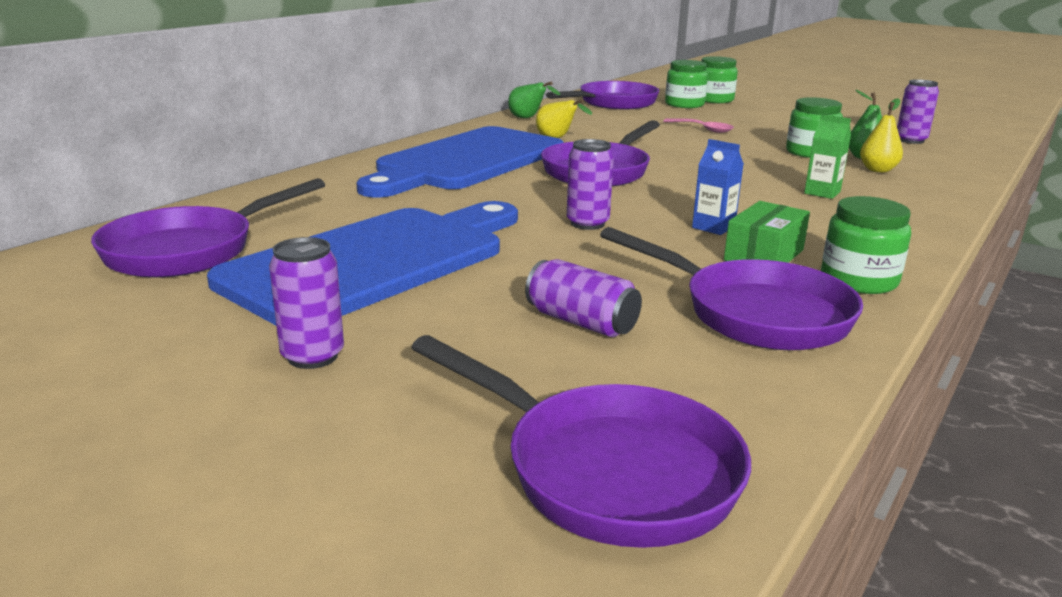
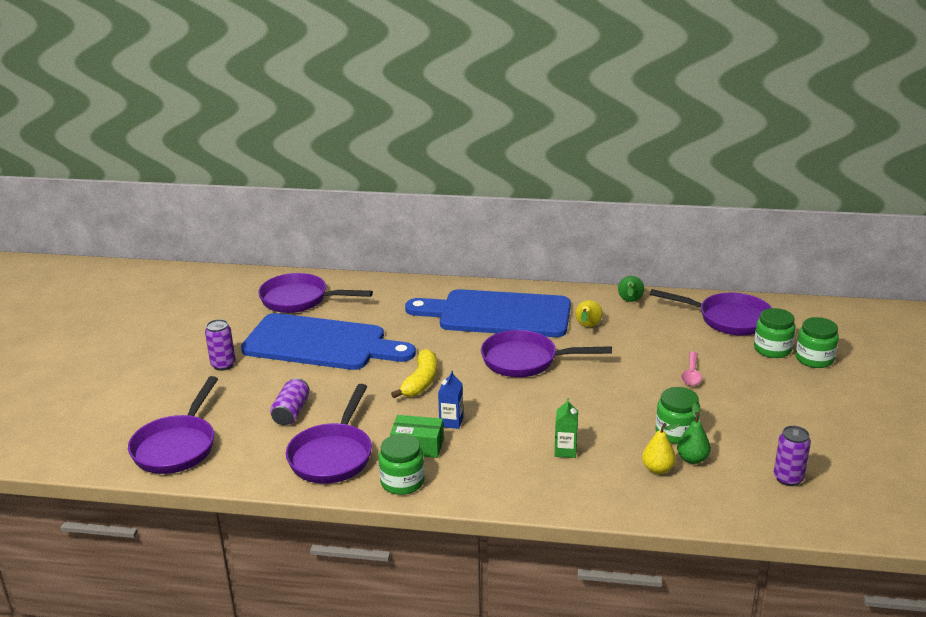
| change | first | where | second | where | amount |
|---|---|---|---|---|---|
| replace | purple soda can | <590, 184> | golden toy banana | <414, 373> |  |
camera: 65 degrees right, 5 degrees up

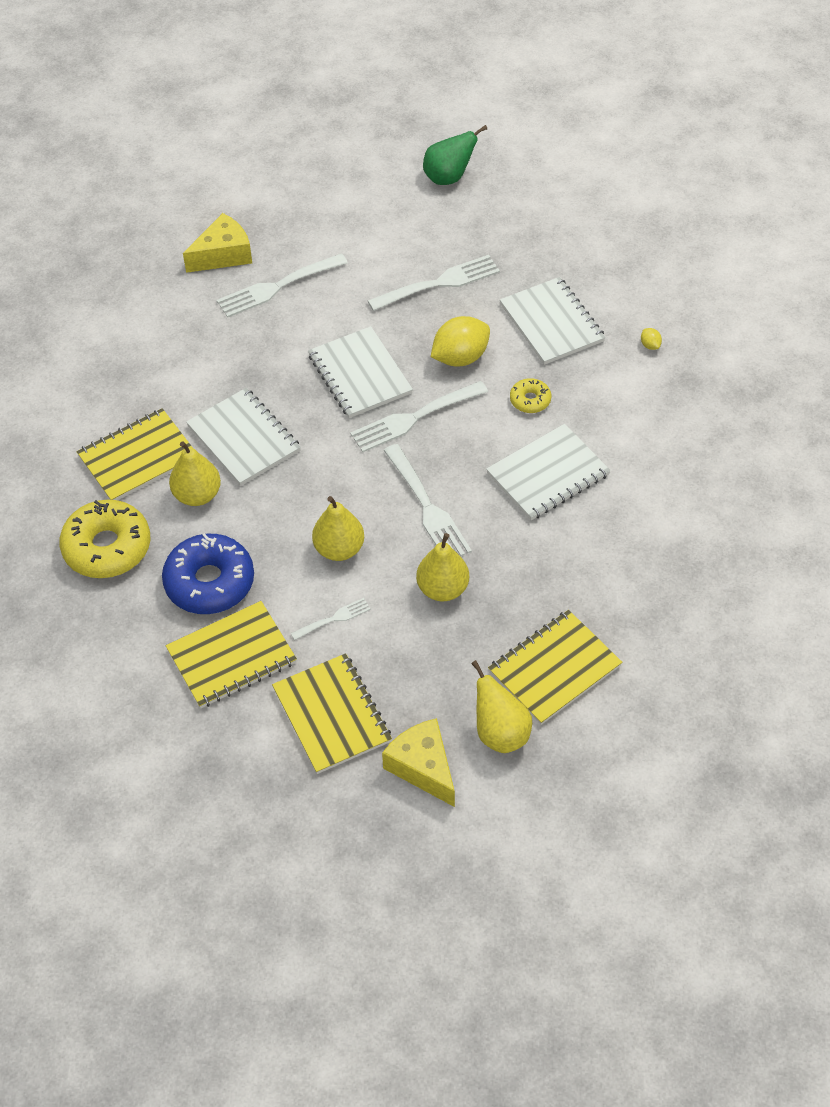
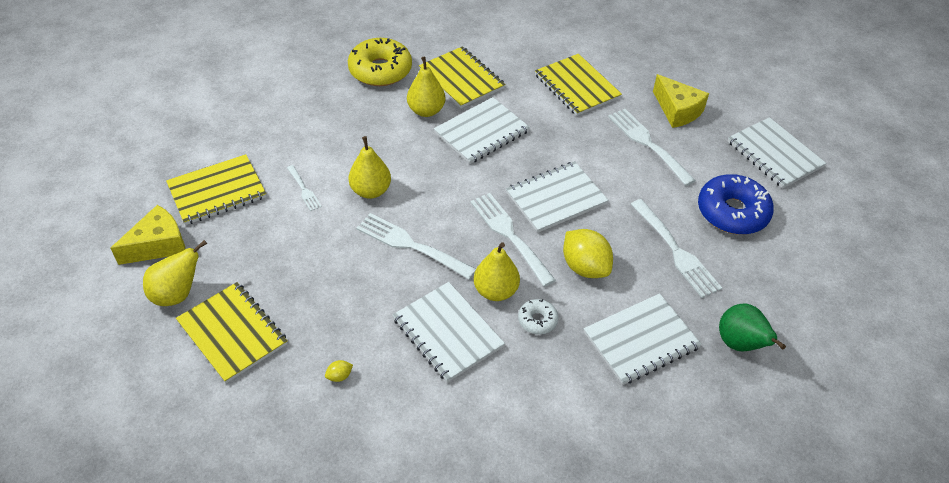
| change | first | where | second | where | amount |
|---|---|---|---|---|---|
| move | leaf-green pear | <455, 155> |  | <752, 327> |  |
| move | golden lemon | <651, 339> |  | <339, 371> |  |
| recolor | golden doughnut | <530, 395> | white doughnut | <538, 316> |  |
| rotate | white dinner fork | <427, 500> |  | <416, 246> | 60 degrees clockwise |
| move | cobalt doughnut | <208, 573> |  | <736, 204> |  |
| move | golden pear | <442, 567> |  | <497, 271> |  |
| move | golden exercise book | <231, 654> |  | <578, 85> |  |
| insert |  |  | white exercise book | <777, 153> |  |
camera: 85 degrees right, 5 degrees down

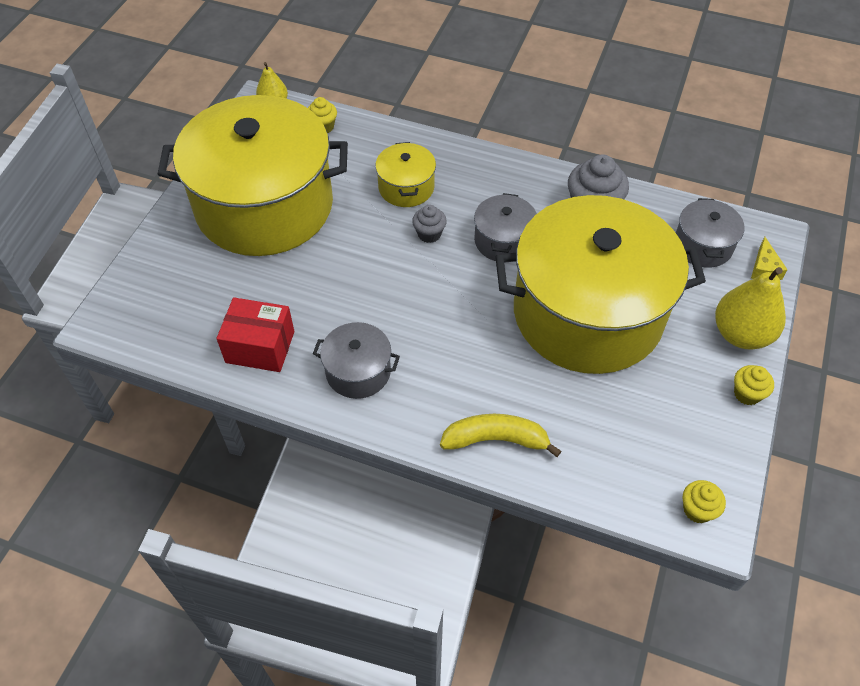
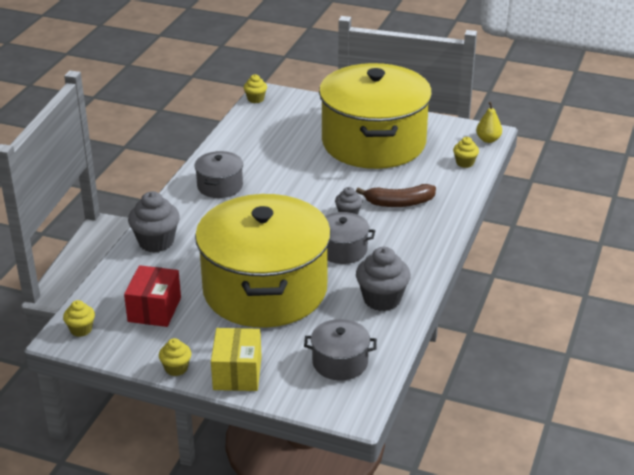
| change | first | where | second | where | amount |
|---|---|---|---|---|---|
| replace | golden stockpot | <405, 174> | dark brown toy banana | <396, 195> |  |
| delete | golden cheese | <769, 258> |  |  |  |
| replace | golden pear | <750, 308> | golden package | <236, 359> |  |
| move | scarlet package | <255, 334> |  | <152, 296> |  |
| replace | golden toy banana | <500, 435> | grey cupcake | <154, 221> |  |
| insert |  |  | golden cupcake | <255, 88> |  |
camera: 90 degrees right, 20 degrees down

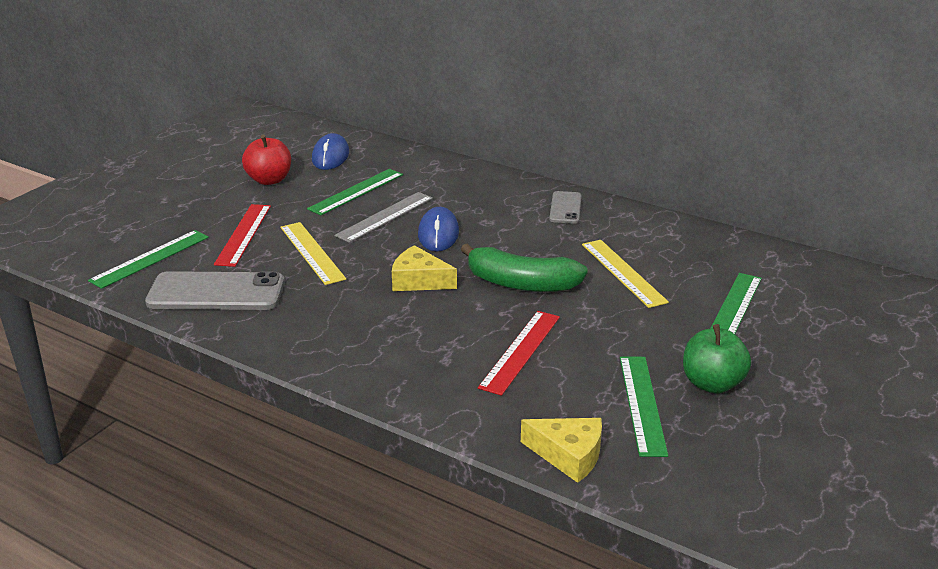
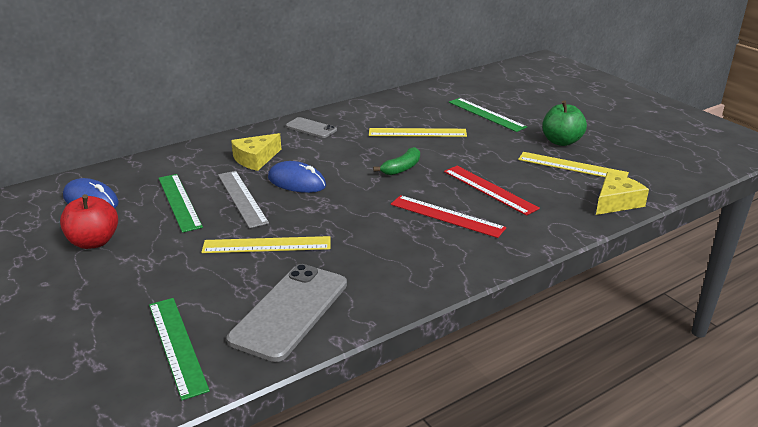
| change | first | where | second | where | amount |
|---|---|---|---|---|---|
| move | scarlet ruler | <242, 235> |  | <448, 216> |  |
| resize | leaf-green toy banana | <524, 268> |  | <396, 161> | x0.57 |
| move | golden cheese | <424, 268> |  | <256, 152> |  |
| recolor | leaf-green ruler | <644, 407> | golden ruler | <573, 164> |  |
camera: 65 degrees left, 0 degrees up

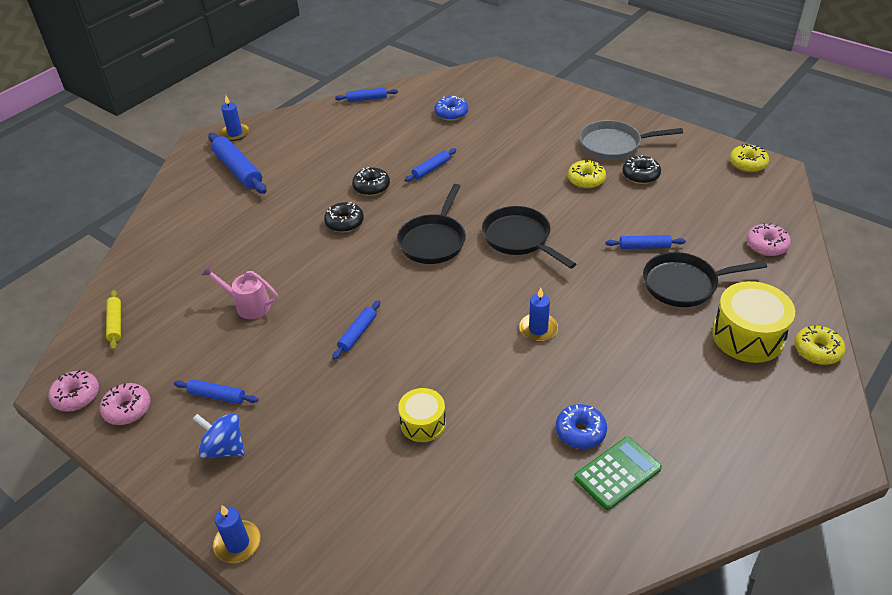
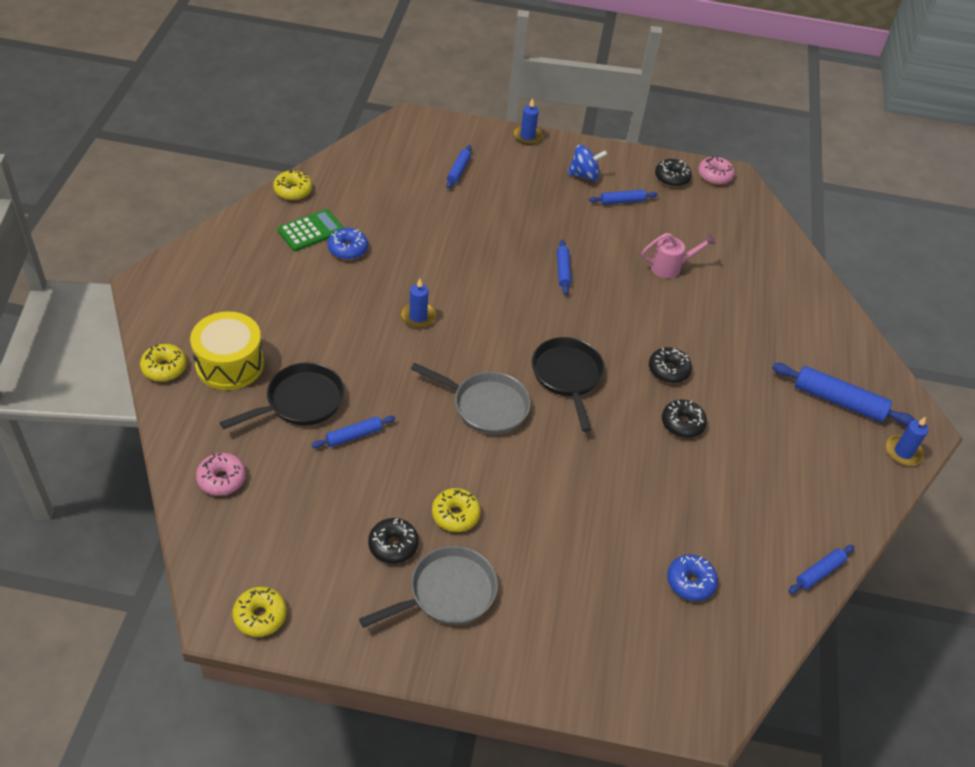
| change | first | where | second | where | amount |
|---|---|---|---|---|---|
| move | cobalt rolling pin | <430, 165> |  | <459, 167> |  |
| recolor | jet-black frying pan | <529, 237> | grey frying pan | <471, 398> |  |
| delete | golden rolling pin | <113, 320> |  |  |  |
| recolor | pink doughnut | <125, 404> | jet-black doughnut | <673, 173> |  |
| delete | golden drum | <422, 415> |  |  |  |
| rotate | leaf-green adding machine | <618, 473> |  | <310, 230> | 150 degrees counterclockwise |
| insert |  |  | golden doughnut | <292, 185> |  |
camera: 145 degrees right, 5 degrees up

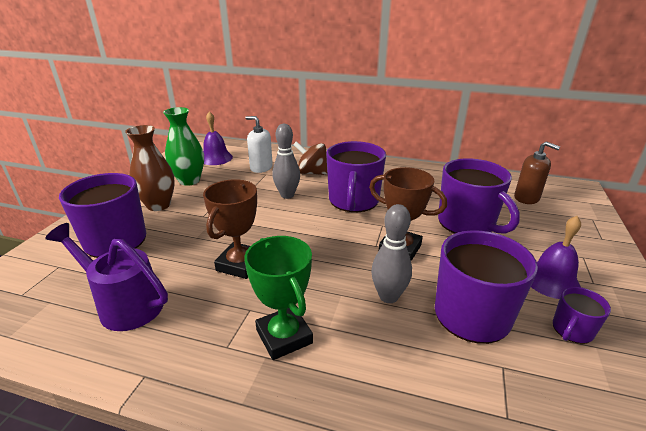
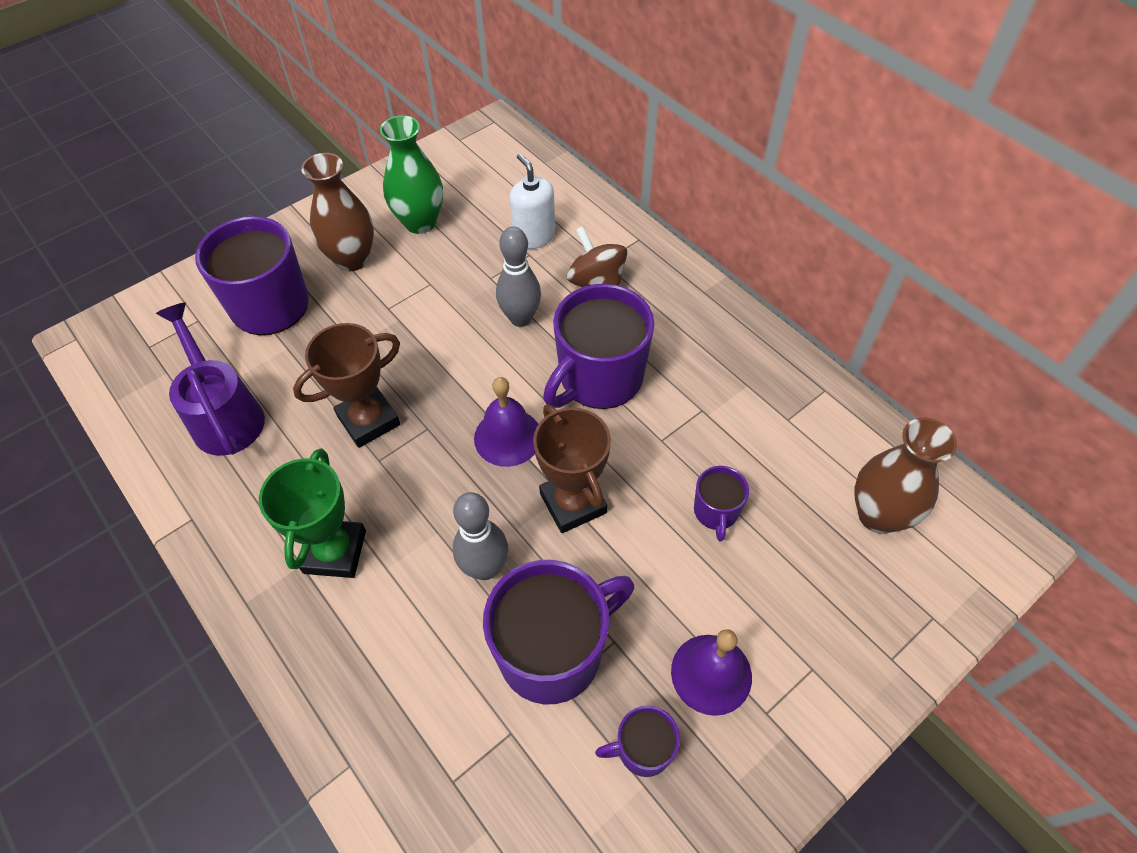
| change | first | where | second | where | amount |
|---|---|---|---|---|---|
| move | purple hand bell | <218, 138> |  | <506, 422> |  |
| replace | dark brown soap dispenser | <537, 172> | dark brown vase | <905, 476> |  |
| resize | purple tea mug | <479, 196> |  | <721, 503> | x0.49 |
camera: 35 degrees right, 25 degrees up

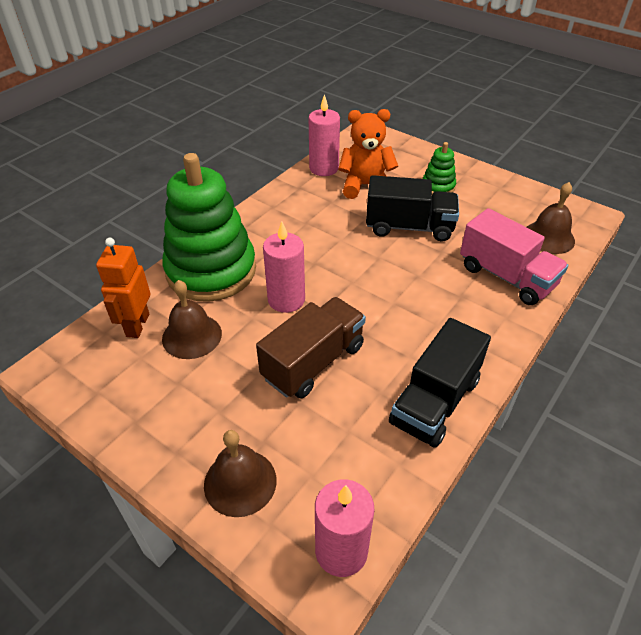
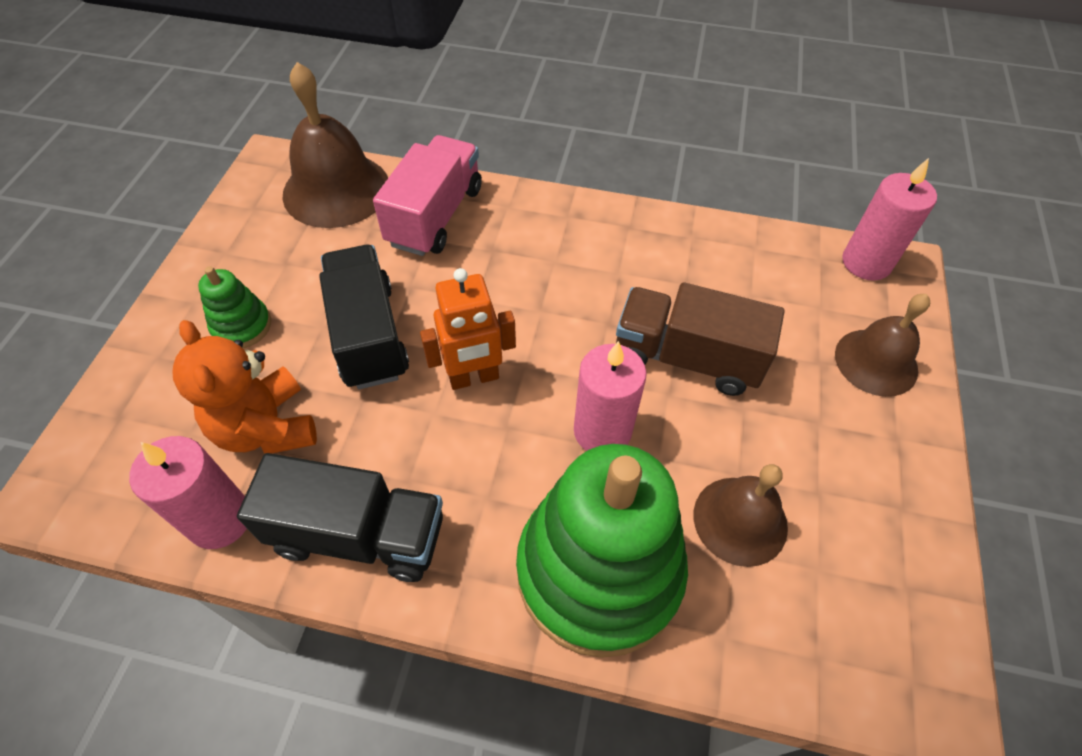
| change | first | where | second | where | amount |
|---|---|---|---|---|---|
| resize | dark brown hand bell | <551, 218> |  | <335, 145> | x1.55 |
| move | bright orange robot | <123, 288> |  | <468, 329> |  |
| move | jet-black truck | <440, 383> |  | <340, 517> |  |
camera: 115 degrees left, 10 degrees up

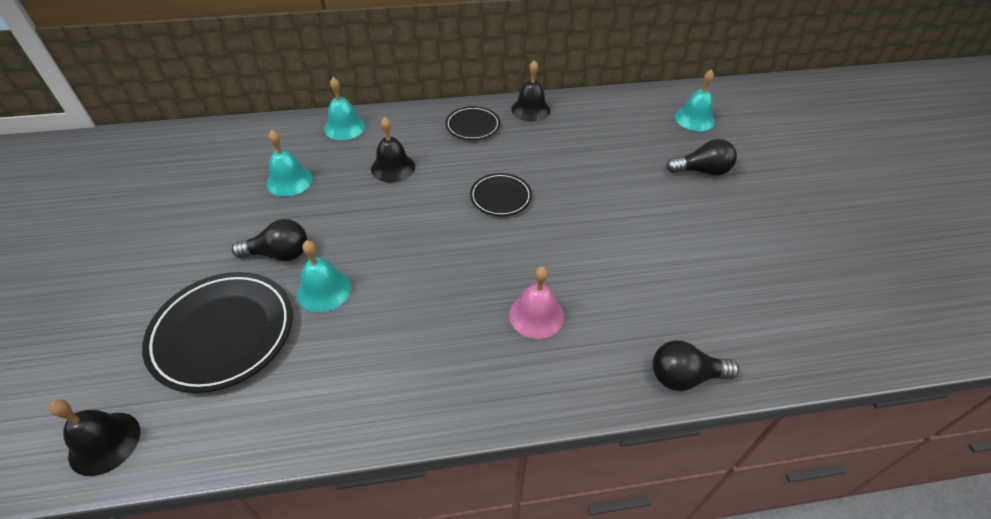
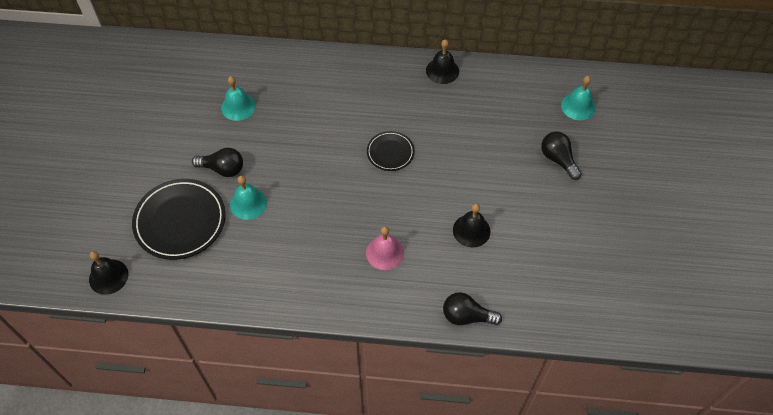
| change | first | where | second | where | amount |
|---|---|---|---|---|---|
| delete | turquoise hand bell | <345, 108> |  |  |  |
| delete | jet-black dinner plate | <472, 123> |  |  |  |
| move | jet-black hand bell | <393, 150> |  | <471, 225> |  |
| rotate | jet-black lightbulb | <701, 157> |  | <561, 156> | 135 degrees counterclockwise |
camera: 15 degrees right, 10 degrees up

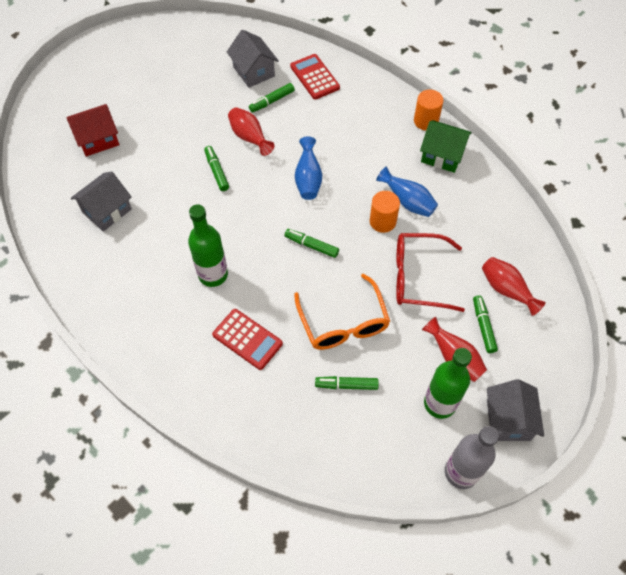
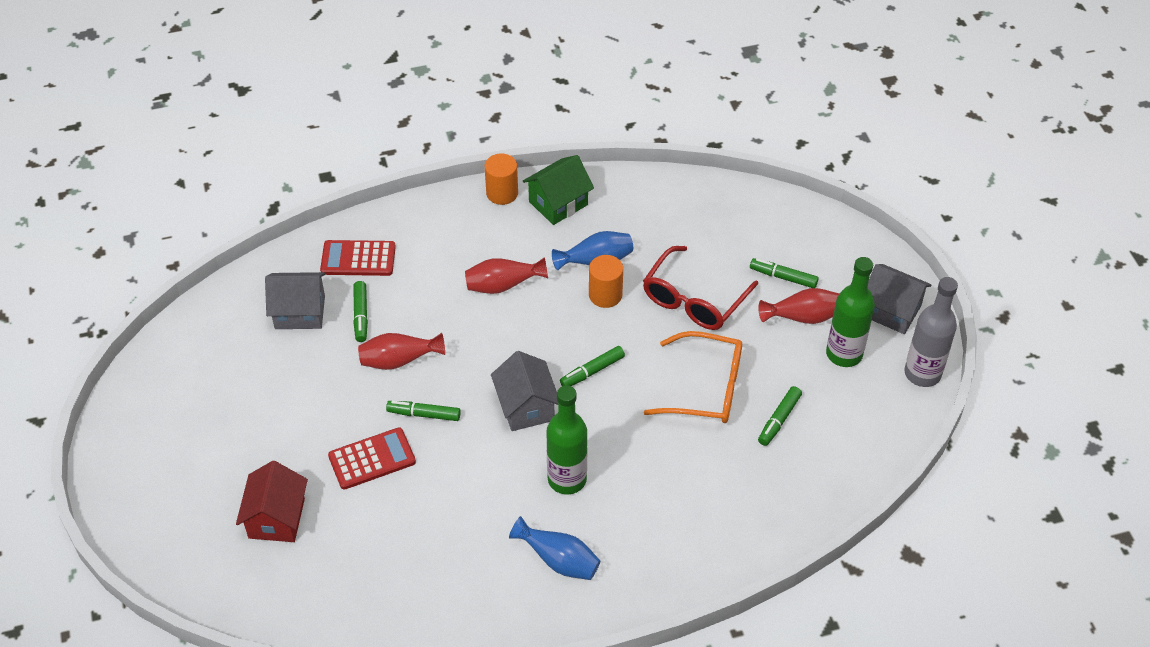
| change | first | where | second | where | amount |
|---|---|---|---|---|---|
| move | cobalt vase | <308, 168> |  | <554, 548> |  |
| move | grey cottage | <101, 201> |  | <524, 391> |  |
| move | scarlet vase | <514, 286> |  | <506, 275> |  |
| move | scarlet adding machine | <247, 339> |  | <372, 458> |  |
camera: 60 degrees left, 10 degrees down

